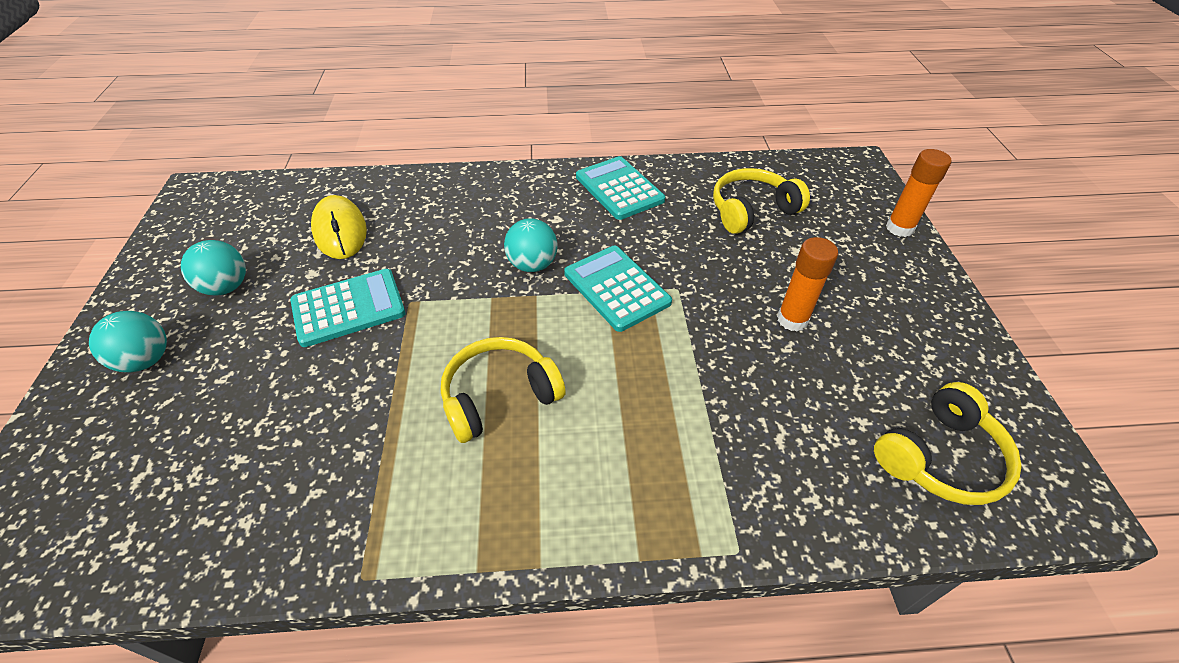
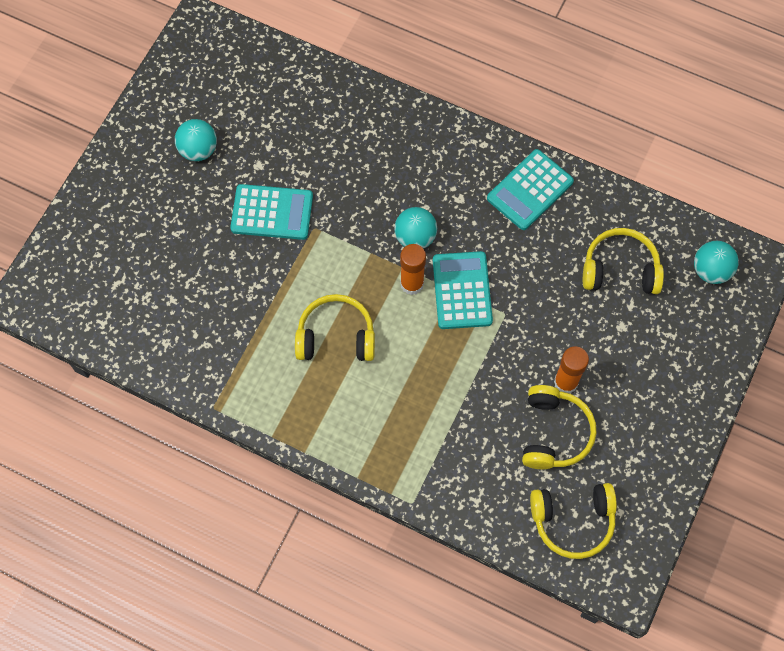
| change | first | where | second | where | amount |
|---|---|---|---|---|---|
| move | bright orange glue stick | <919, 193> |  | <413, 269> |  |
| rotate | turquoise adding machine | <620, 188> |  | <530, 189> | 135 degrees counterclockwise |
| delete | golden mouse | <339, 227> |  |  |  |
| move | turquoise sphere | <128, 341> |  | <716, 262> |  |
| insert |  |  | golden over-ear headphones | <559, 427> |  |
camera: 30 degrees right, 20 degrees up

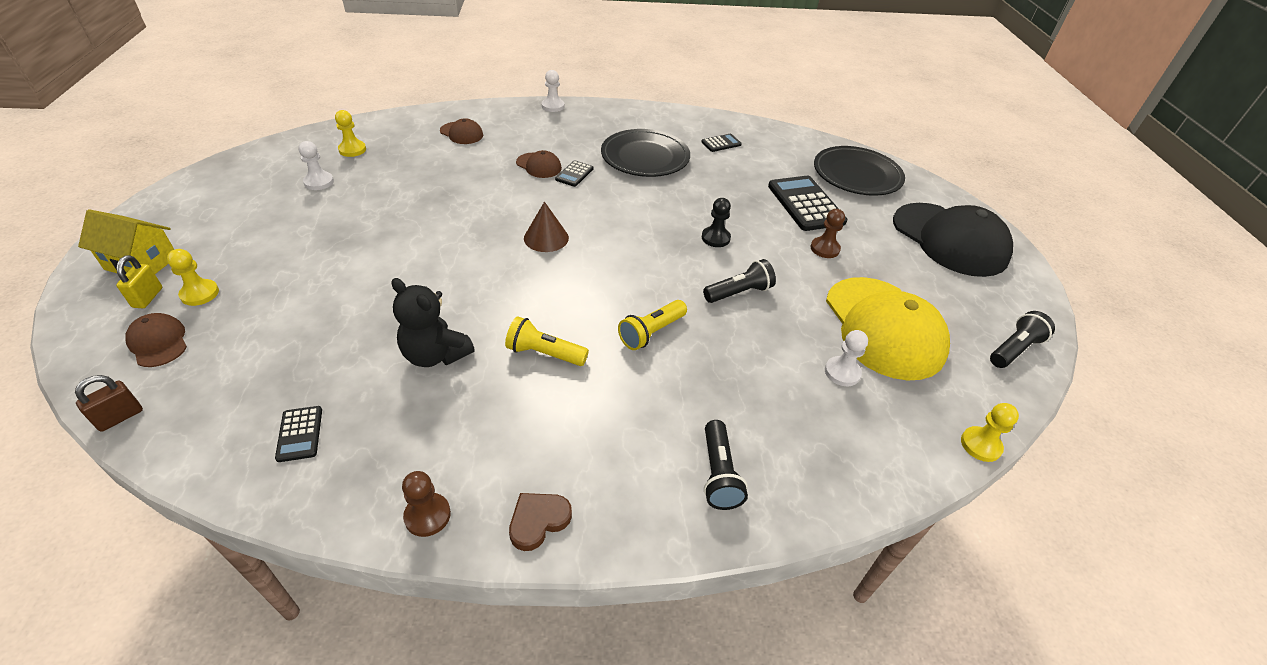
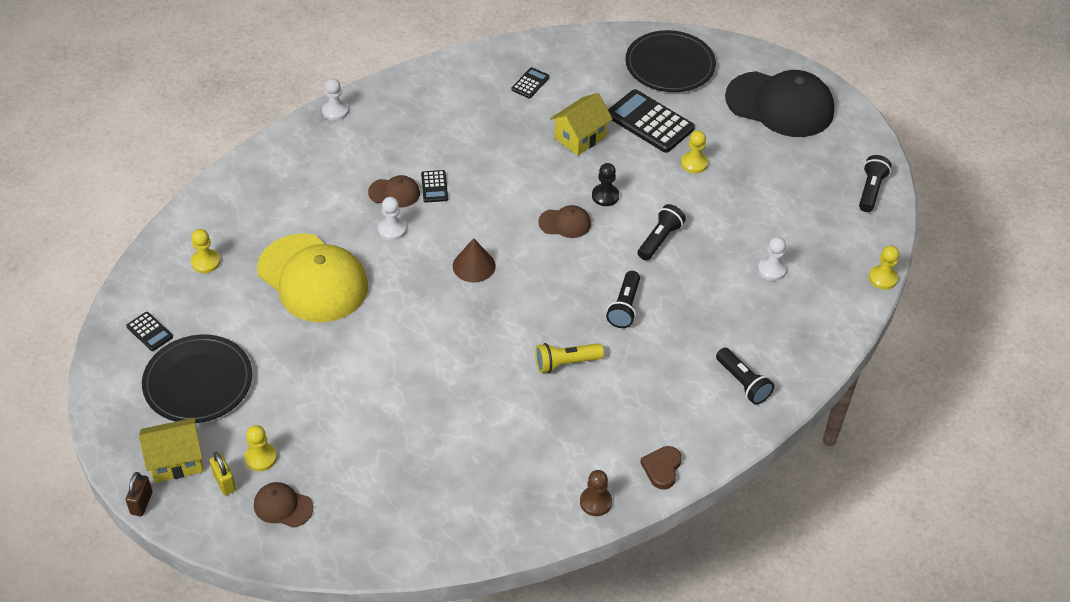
| change | first | where | second | where | amount |
|---|---|---|---|---|---|
| move | dark brown cap | <461, 131> |  | <564, 221> |  |
| move | jet-black dinner plate | <645, 153> |  | <197, 379> |  |
| move | white pawn | <316, 165> |  | <392, 219> |  |
| recolor | dark brown pawn | <828, 233> | golden pawn | <694, 151> |  |
| move | golden cap | <888, 328> |  | <312, 277> |  |
| delete | jet-black stuffed bear | <433, 322> |  |  |  |
| recolor | golden torch | <652, 325> | jet-black torch | <623, 299> |  |
| move | dark brown small lock | <109, 403> |  | <139, 494> |  |
| move | jet-black adding machine | <298, 434> |  | <149, 331> |  |
| insert |  |  | golden cottage | <581, 124> |  |
camera: 30 degrees left, 5 degrees up

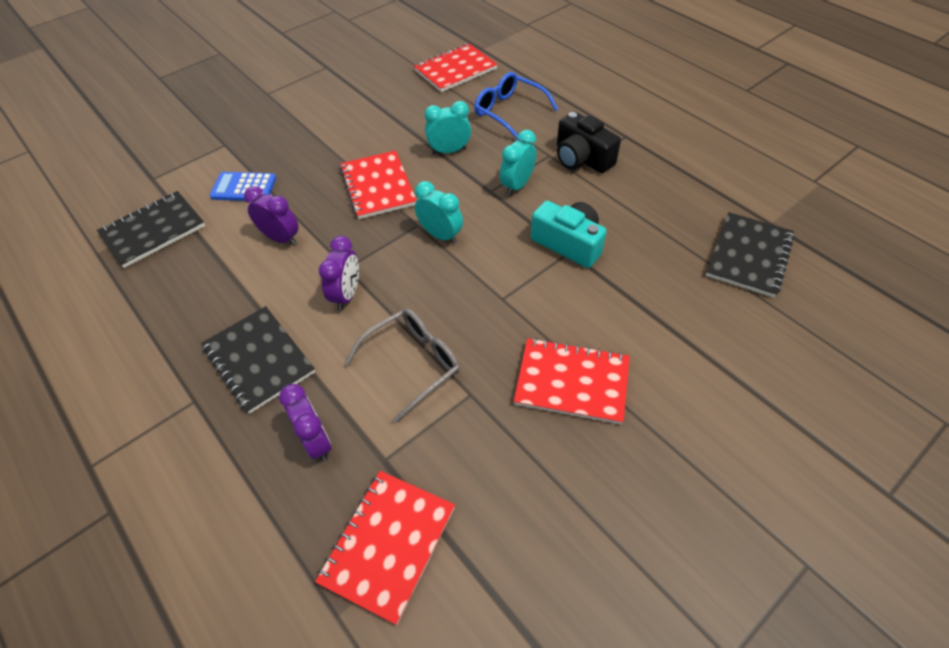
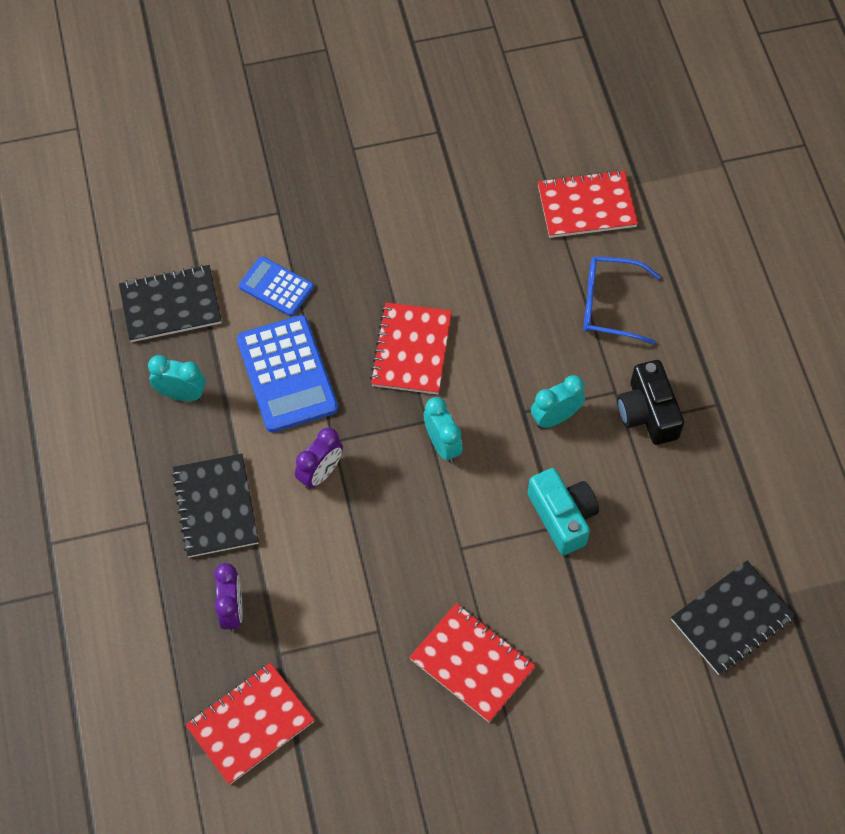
| change | first | where | second | where | amount |
|---|---|---|---|---|---|
| rotate | cobalt glasses | <516, 106> |  | <622, 300> | 60 degrees counterclockwise |
| move | turquoise clock | <448, 128> |  | <177, 378> |  |
| replace | purple clock | <271, 215> | cobalt adding machine | <287, 374> |  |
| delete | grey glasses | <402, 365> |  |  |  |
camera: 25 degrees right, 10 degrees up

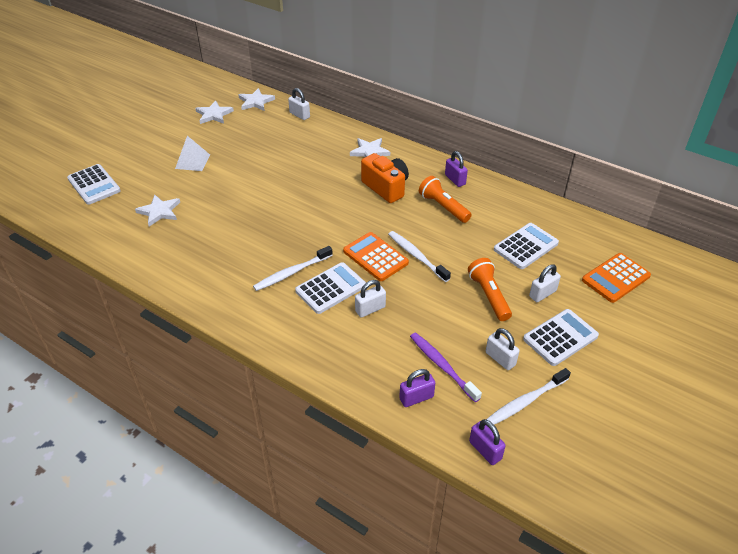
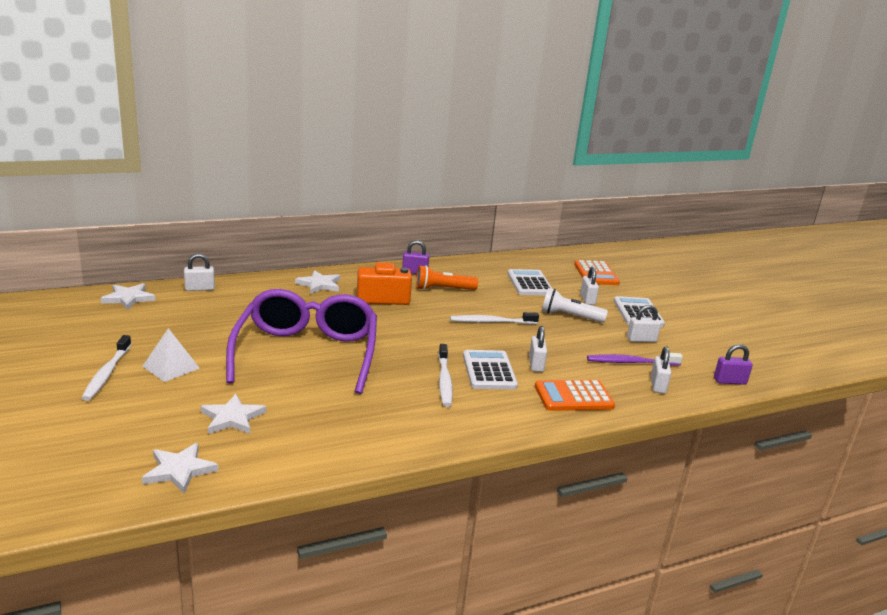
| change | first | where | second | where | amount |
|---|---|---|---|---|---|
| move | white five-pointed star | <214, 112> |  | <180, 468> |  |
| delete | white adding machine | <94, 184> |  |  |  |
| move | bright orange adding machine | <376, 256> |  | <575, 395> |  |
| recolor | bright orange torch | <490, 289> | white torch | <575, 305> |  |
| move | white toothbrush | <528, 396> |  | <106, 368> |  |
| recolor | purple small lock | <417, 388> | white small lock | <661, 370> |  |
| insert |  |  | purple glasses | <301, 341> |  |
camera: 60 degrees left, 20 degrees down

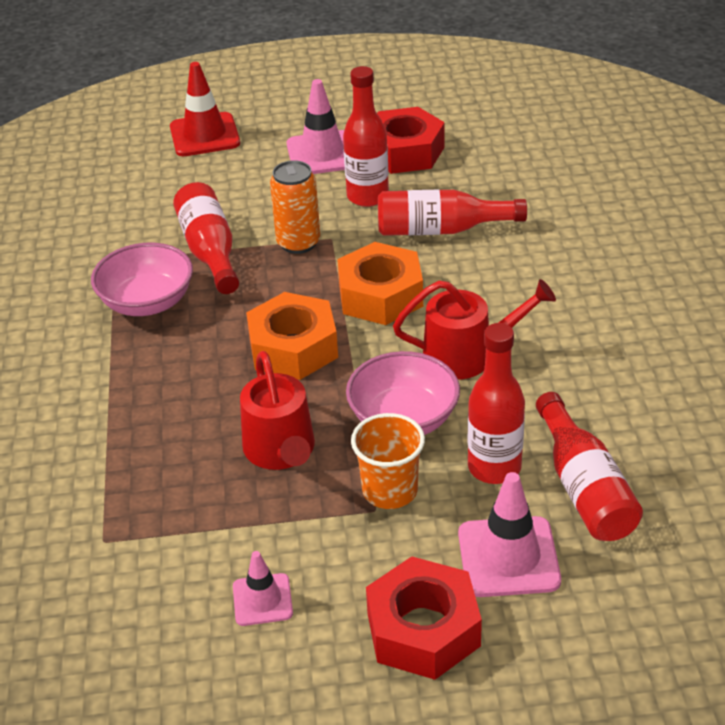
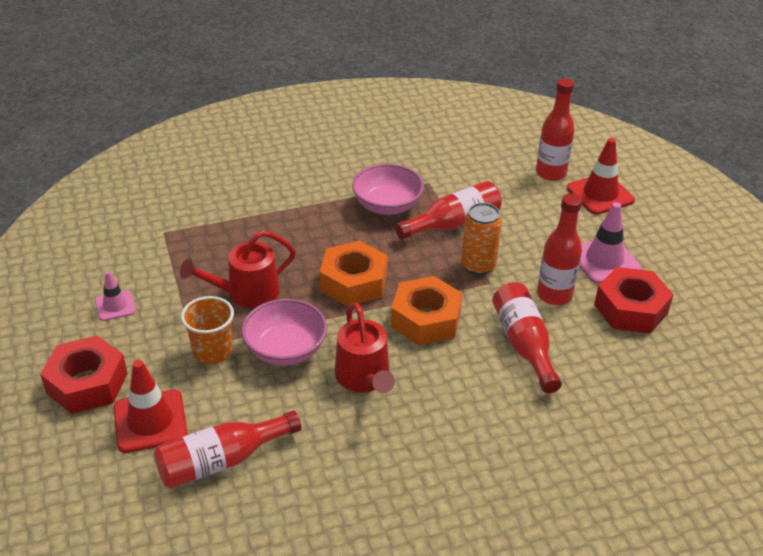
| change | first | where | second | where | amount |
|---|---|---|---|---|---|
| move | scarlet drink bottle | <496, 403> |  | <555, 129> |  |
| recolor | pink road cone | <509, 534> | scarlet road cone | <151, 406> |  |
camera: 75 degrees right, 0 degrees up

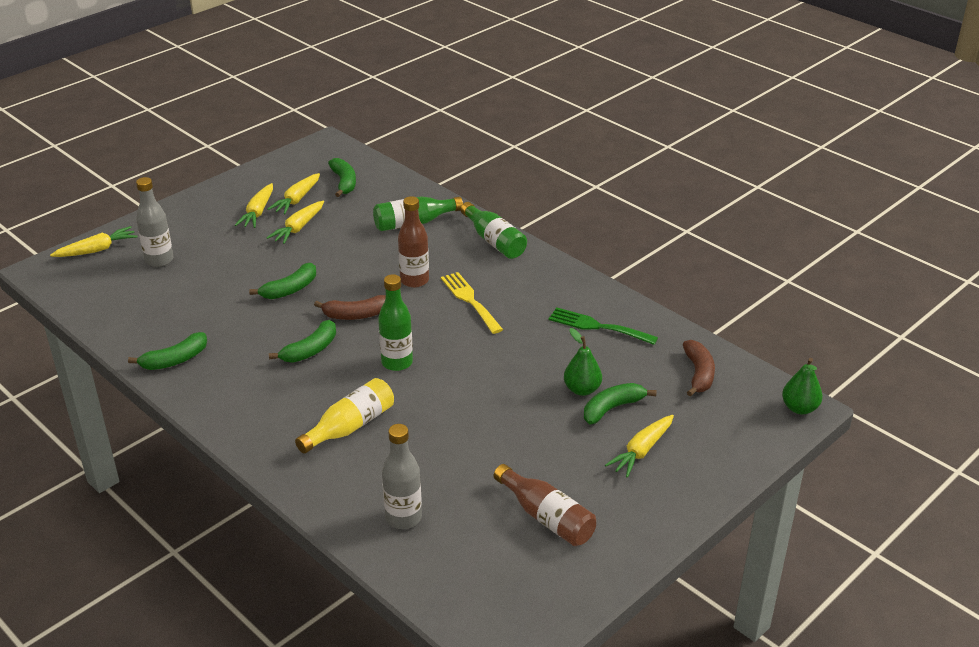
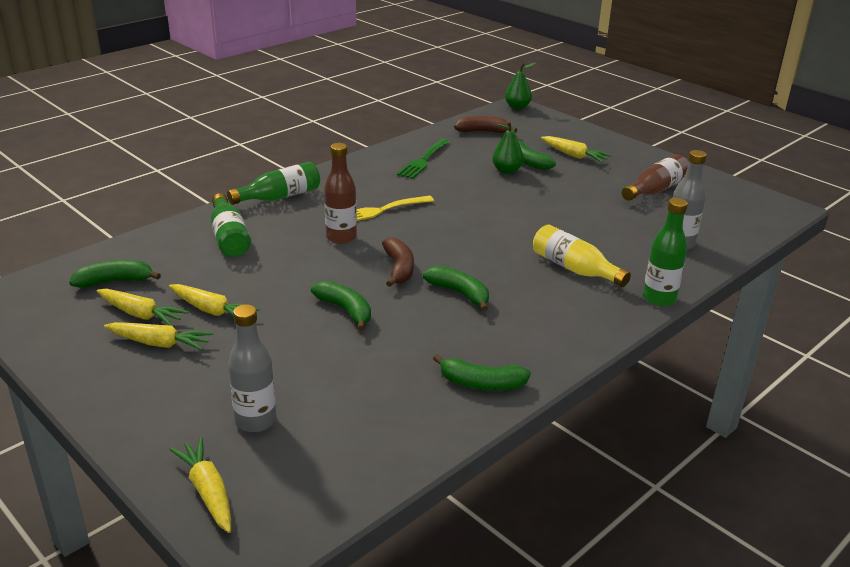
| change | first | where | second | where | amount |
|---|---|---|---|---|---|
| move | leaf-green drink bottle | <395, 322> |  | <665, 252> |  |
| rotate | leaf-green toy banana | <167, 351> |  | <482, 372> | 135 degrees clockwise |
camera: 90 degrees left, 5 degrees down

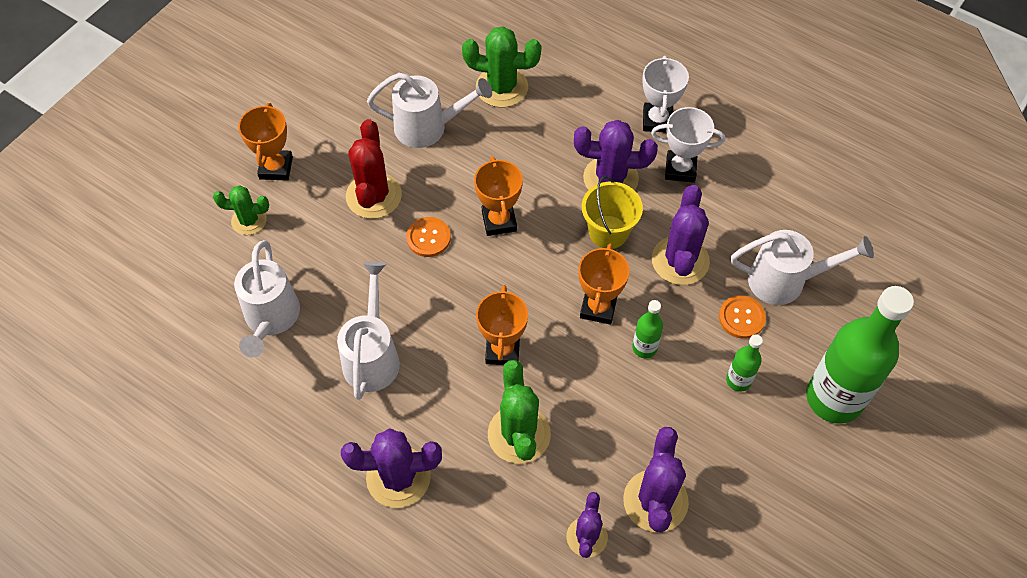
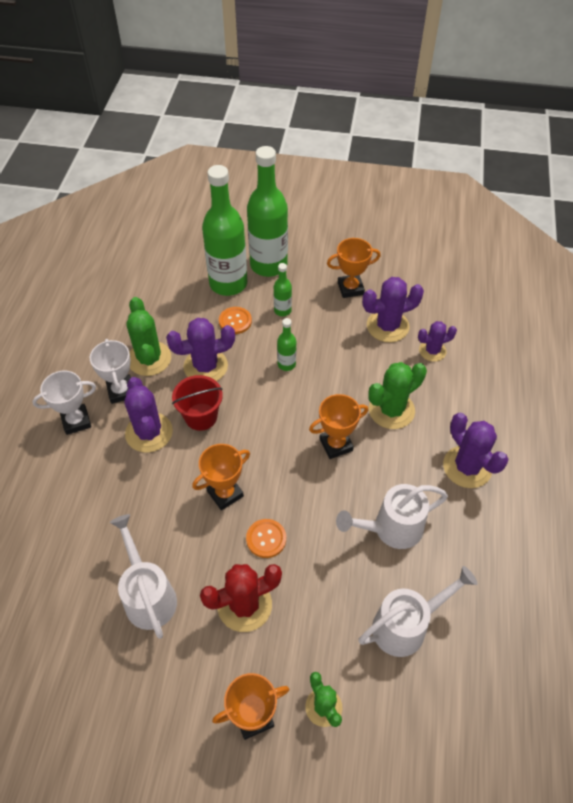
| change | first | where | second | where | amount |
|---|---|---|---|---|---|
| move | leaf-green cactus | <502, 66> |  | <148, 336> |  |
| recolor | golden bucket | <612, 212> | scarlet bucket | <197, 403> |  |
| delete | white watering pot | <802, 267> |  |  |  |
| move | bright orange trophy | <604, 284> |  | <354, 268> |  |
| insert |  |  | leaf-green drink bottle | <224, 230> |  |
camera: 115 degrees left, 5 degrees down

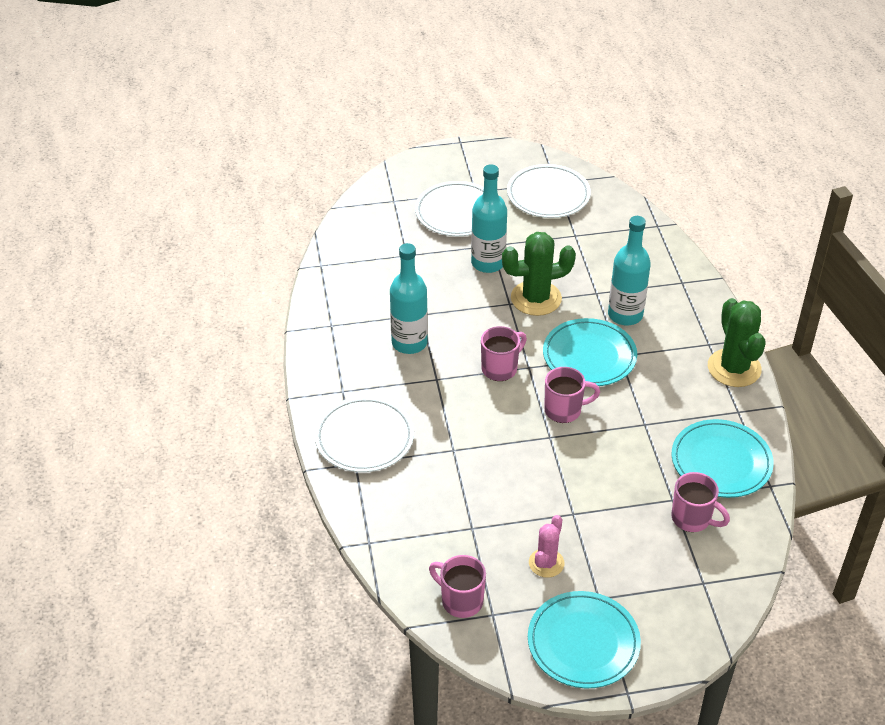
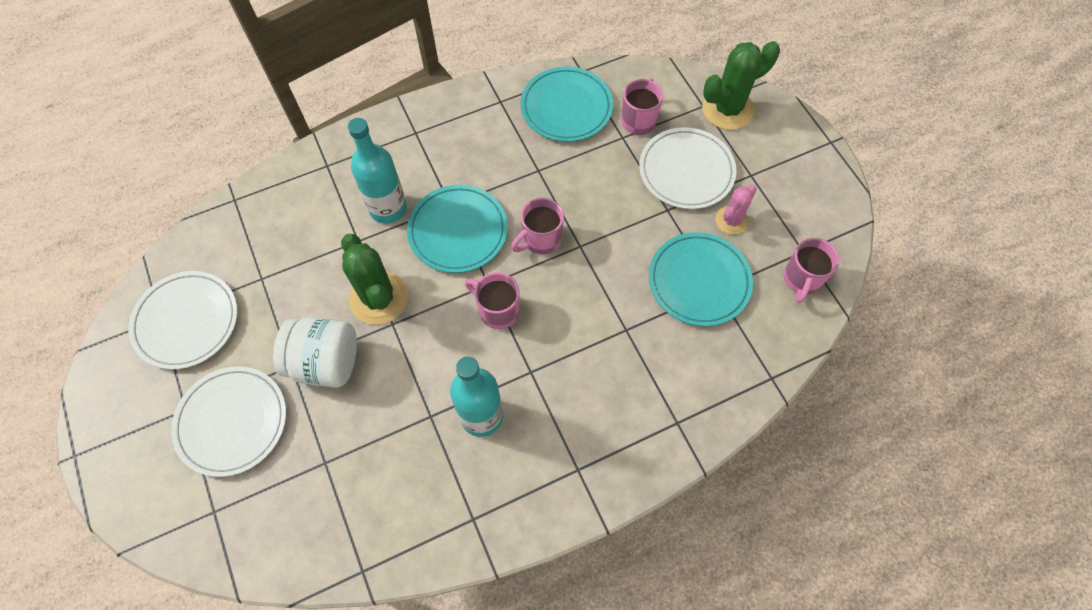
| change | first | where | second | where | amount |
|---|---|---|---|---|---|
| replace | turquoise drink bottle | <489, 218> | white jar | <315, 352> |  |
| move | leaf-green cactus | <737, 342> |  | <741, 85> |  |
| rotate | pink tea mug | <572, 395> |  | <537, 226> | 105 degrees counterclockwise |
| move | white dinner plate | <364, 434> |  | <687, 168> |  |
| rotate | pink cactus | <546, 546> |  | <736, 209> | 60 degrees counterclockwise |
| move | turquoise dinner plate | <584, 639> |  | <701, 279> |  |
camera: 105 degrees left, 20 degrees up

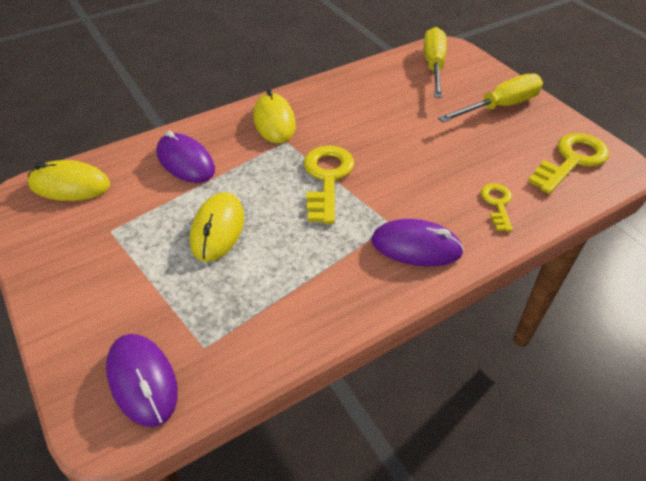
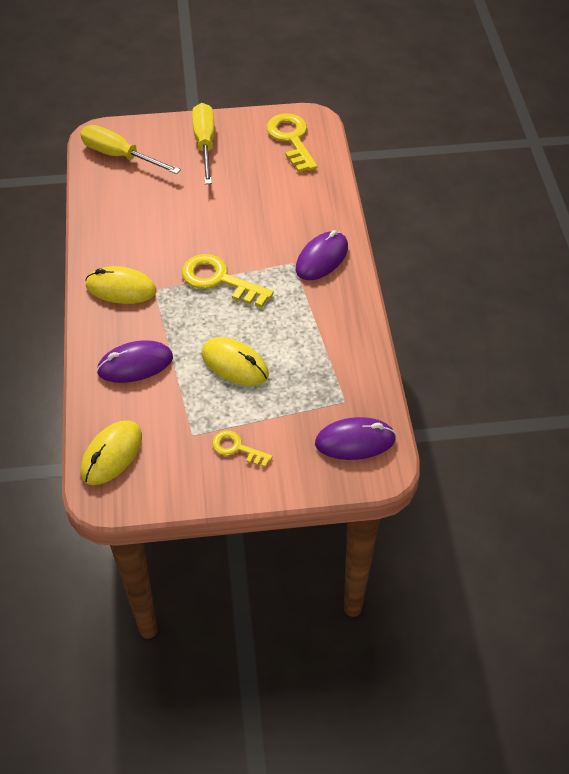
| change | first | where | second | where | amount |
|---|---|---|---|---|---|
| move | golden latchkey | <497, 207> |  | <242, 448> |  |
camera: 65 degrees left, 5 degrees up

